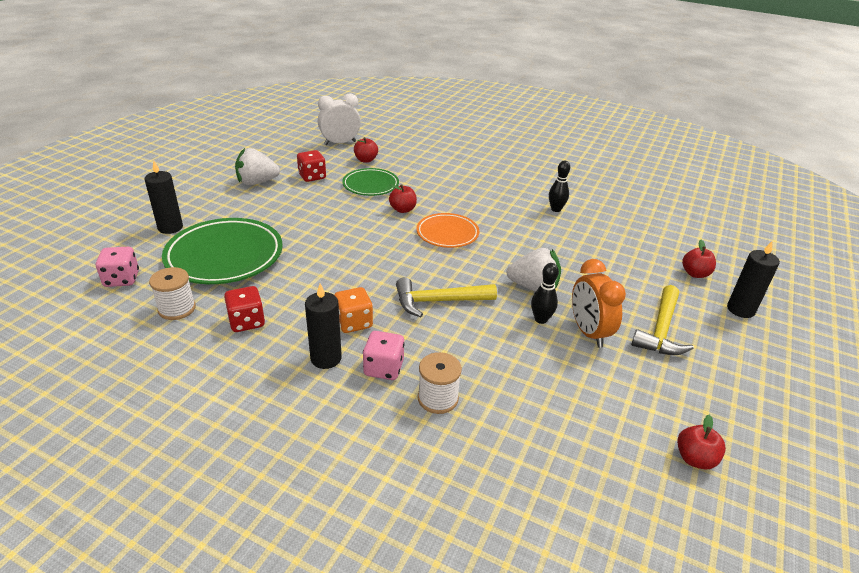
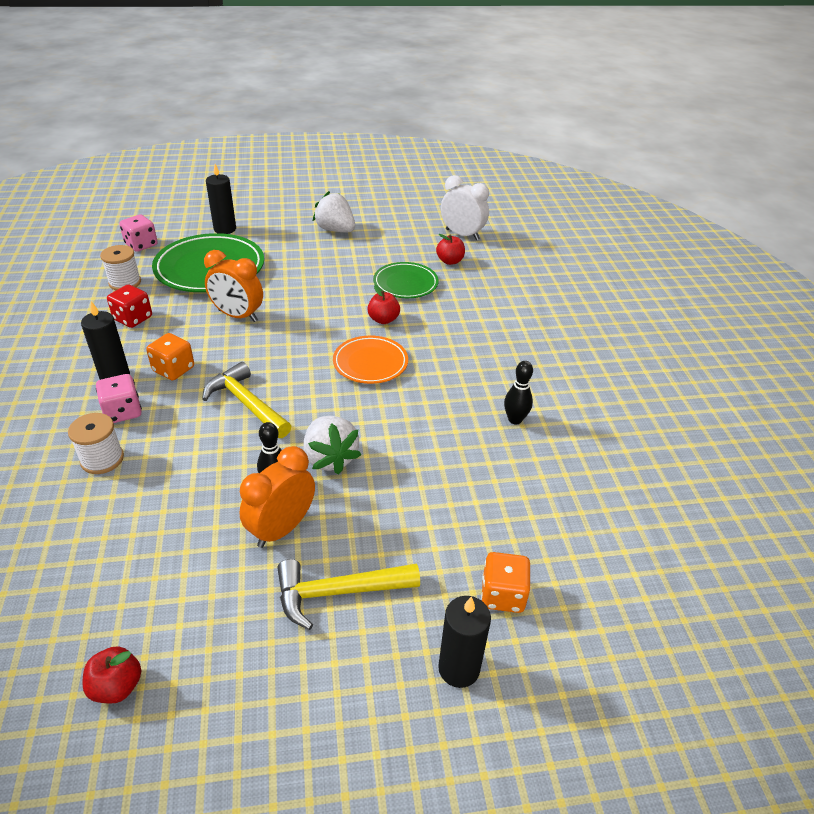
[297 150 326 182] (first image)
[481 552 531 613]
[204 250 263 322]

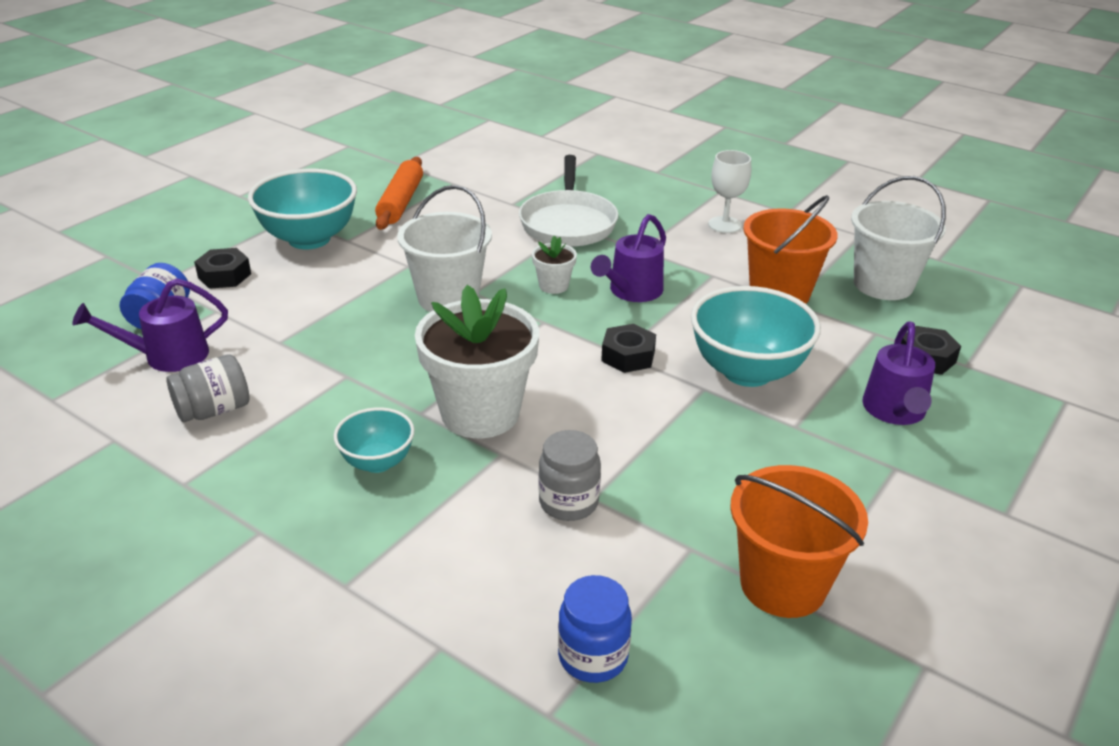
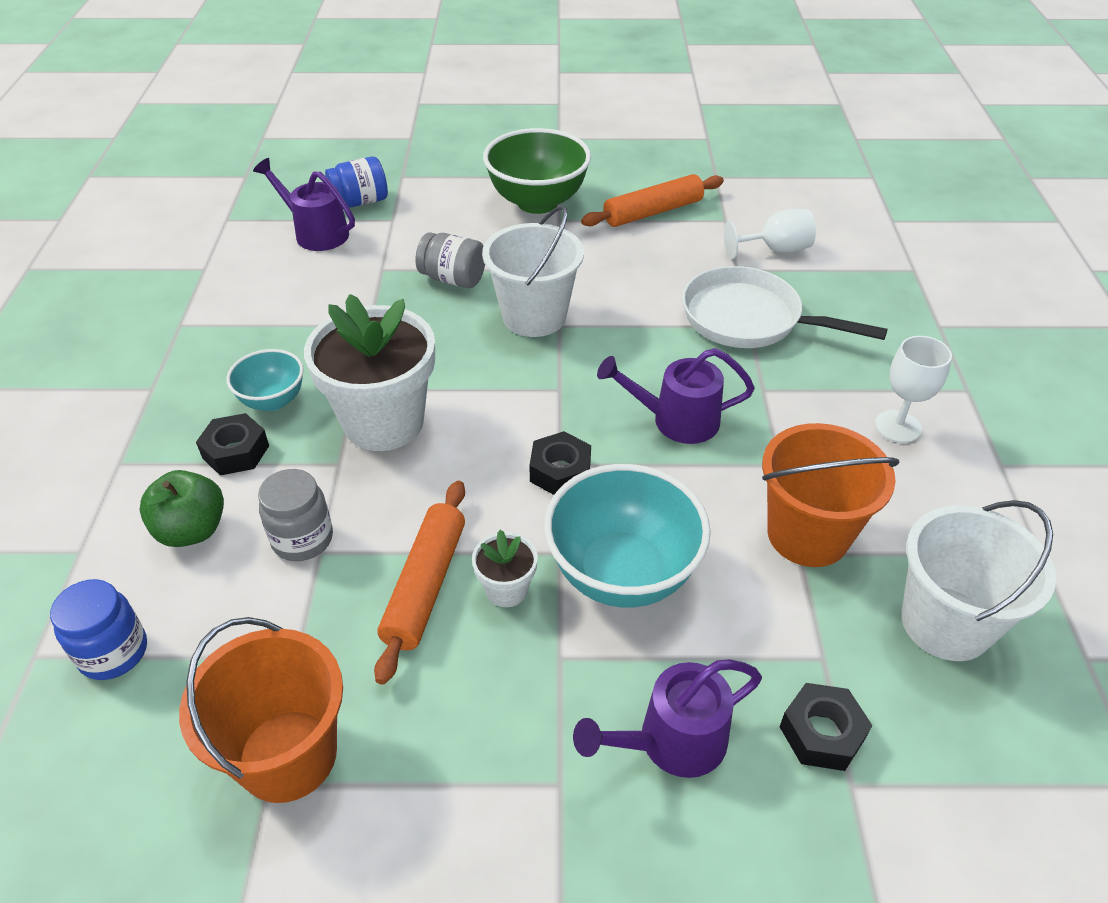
[415 232 485 288]
[196 413 269 476]
[483 128 591 214]
[682 266 888 348]
[472 530 538 607]
[139 470 224 547]
[374 481 465 685]
[724 209 816 259]

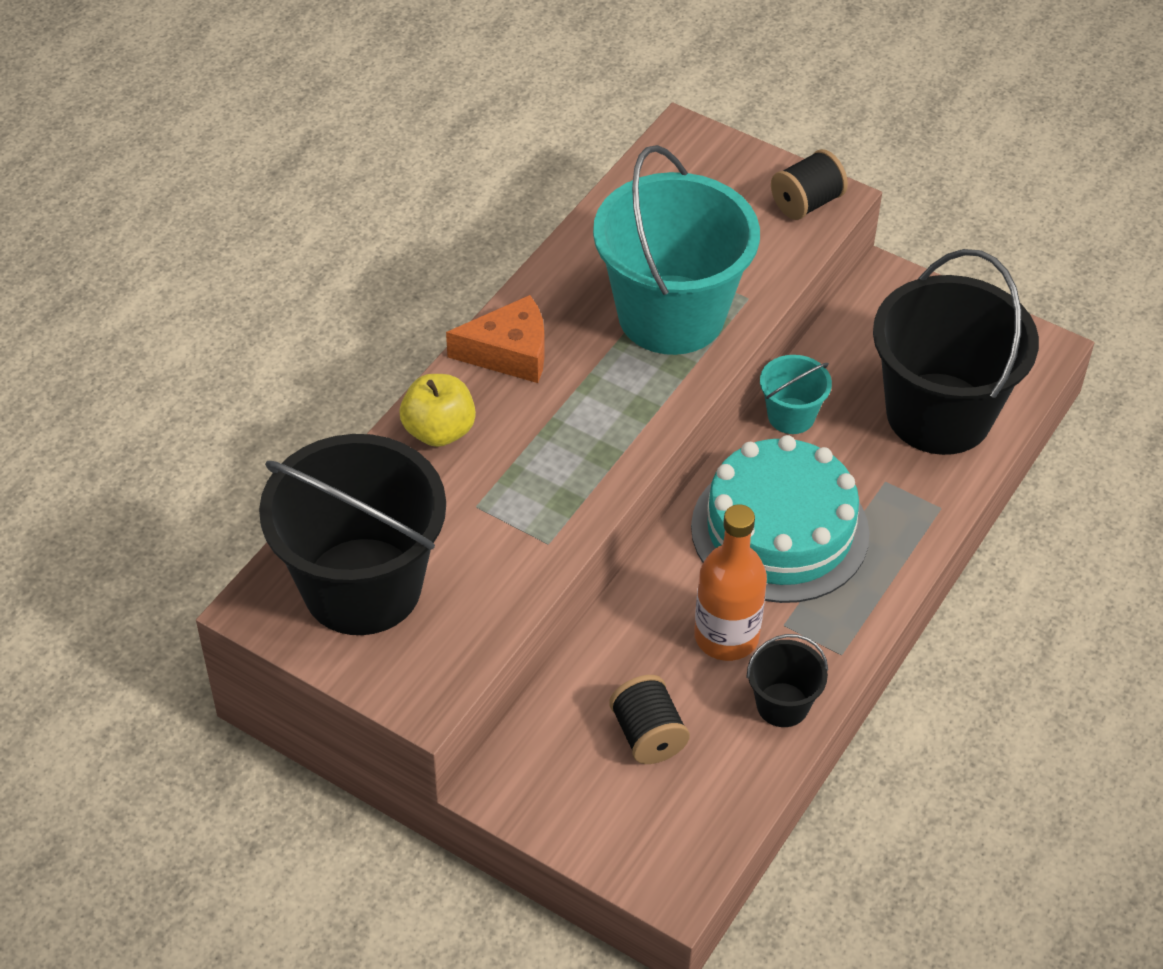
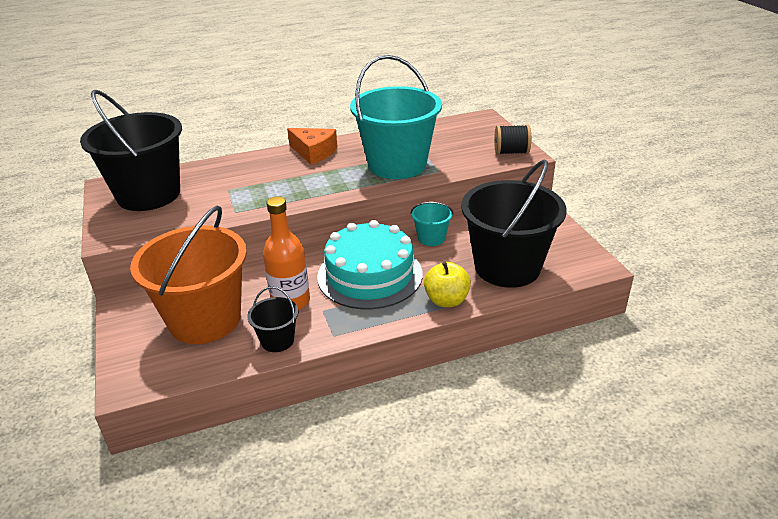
[424 261 471 307]
[130 206 247 344]

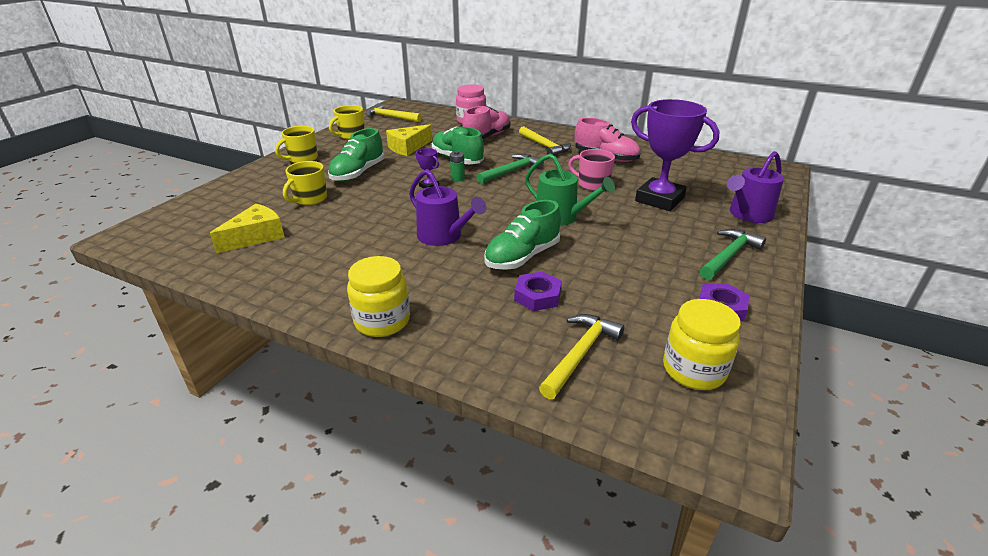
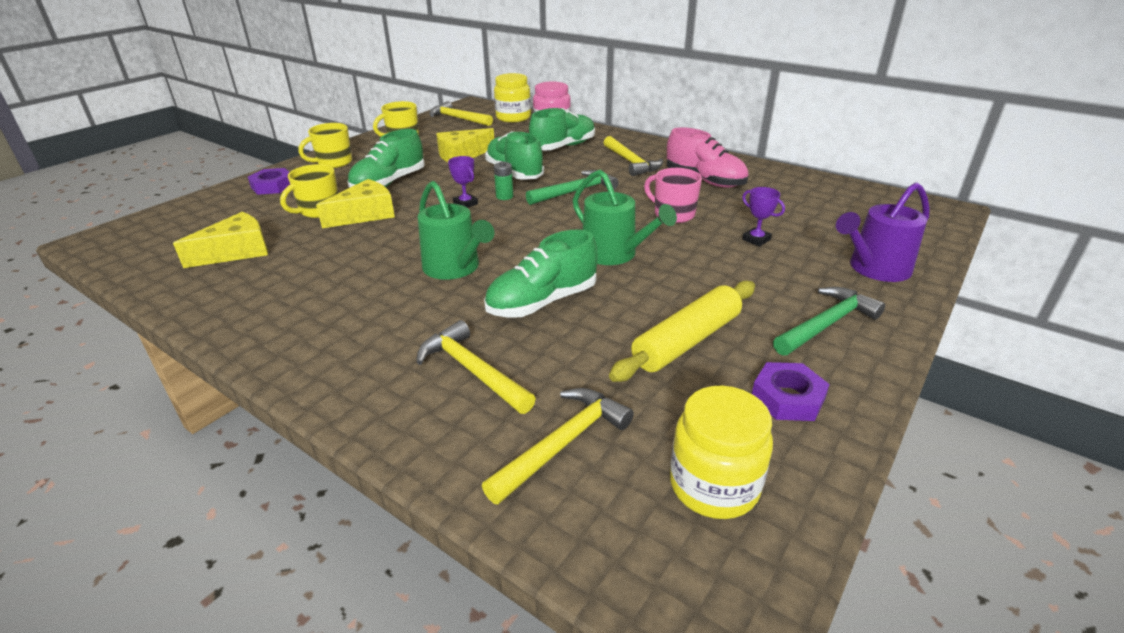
[494 73 531 122]
[418 181 494 280]
[529 108 595 150]
[248 168 290 195]
[742 187 785 247]
[316 179 395 228]
[416 320 536 414]
[609 281 755 382]

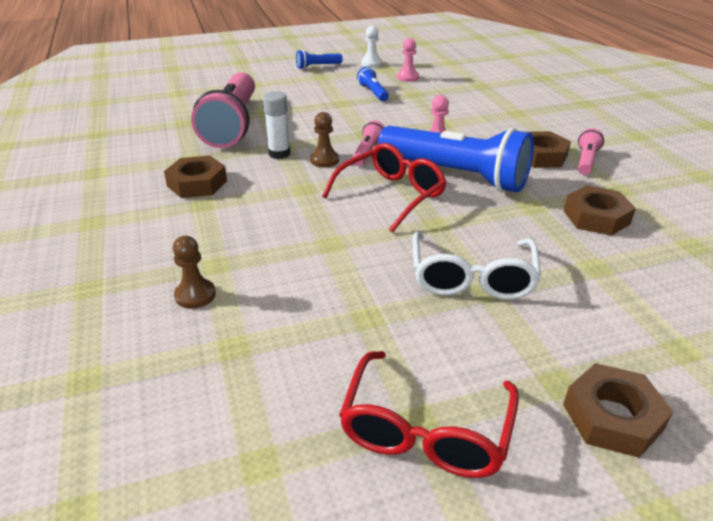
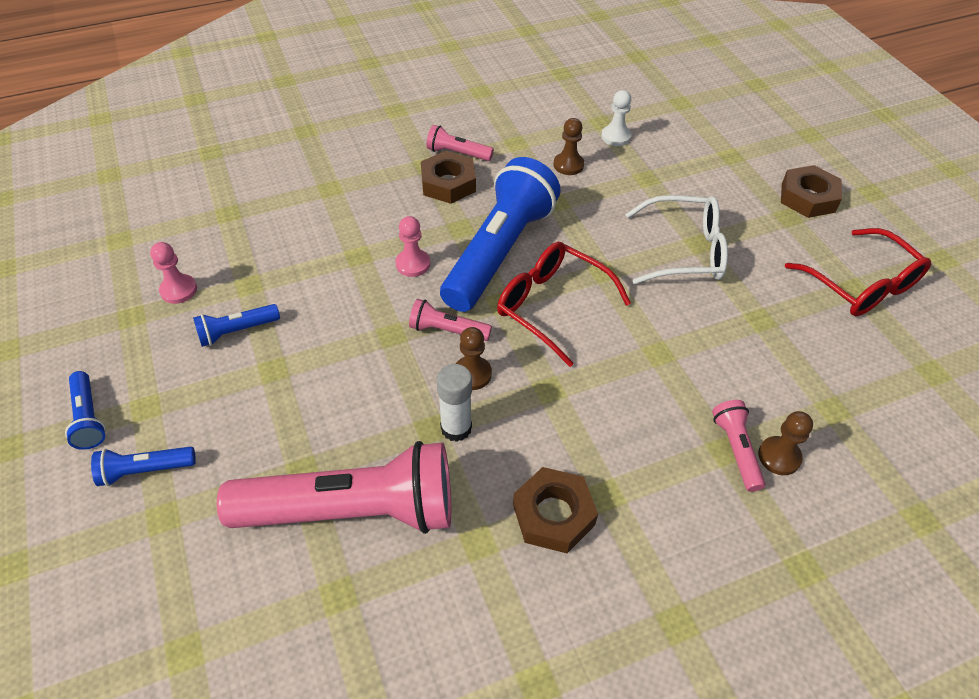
[785 228 931 316]
[601 90 632 146]
[553 118 584 175]
[91 447 196 486]
[712 400 765 492]

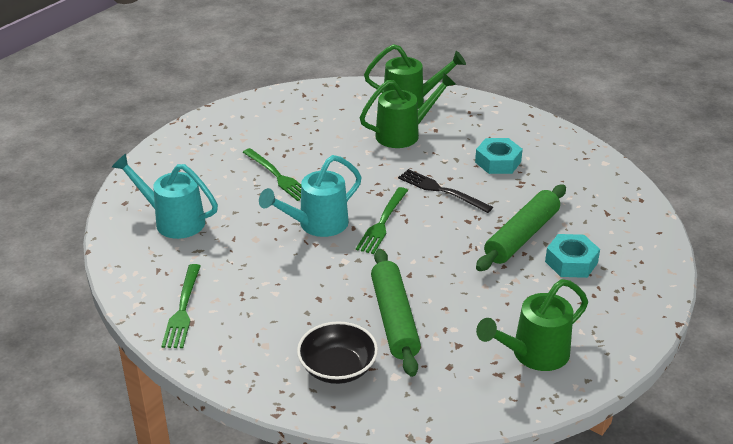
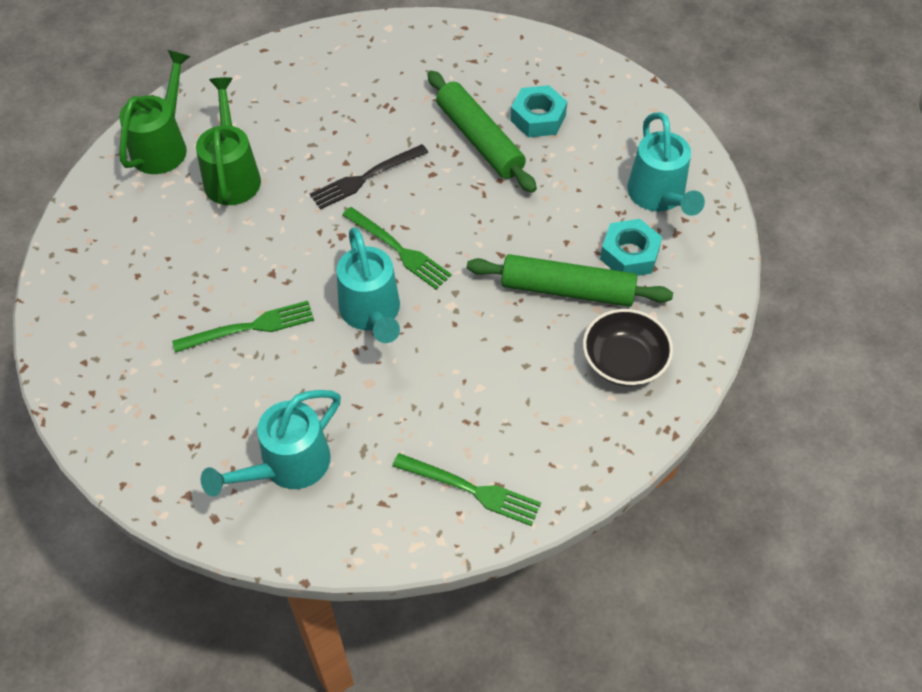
[600 219 662 276]
[627 112 705 216]

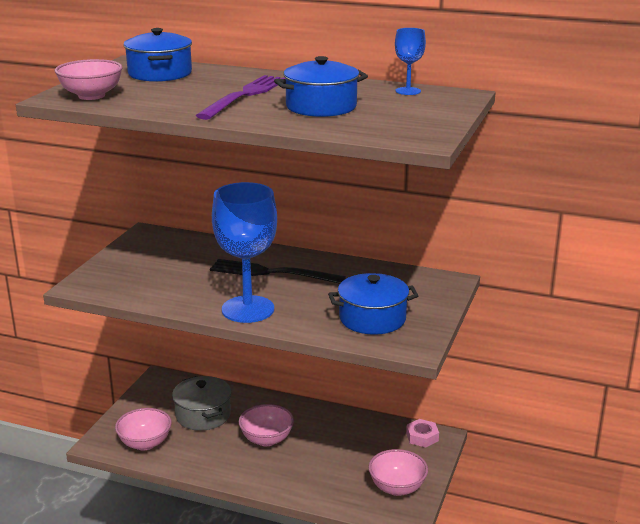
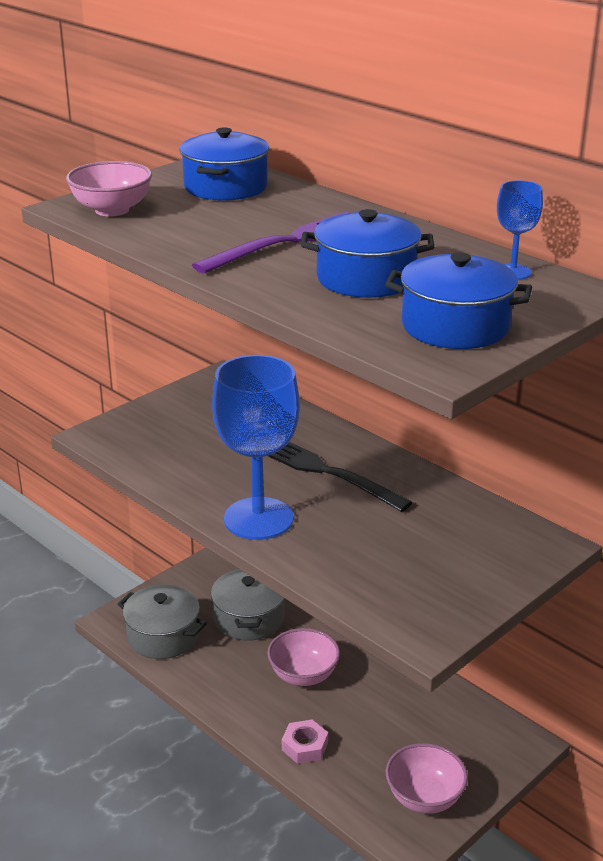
[118 584 207 659]
[385 252 532 349]
[282 720 328 764]

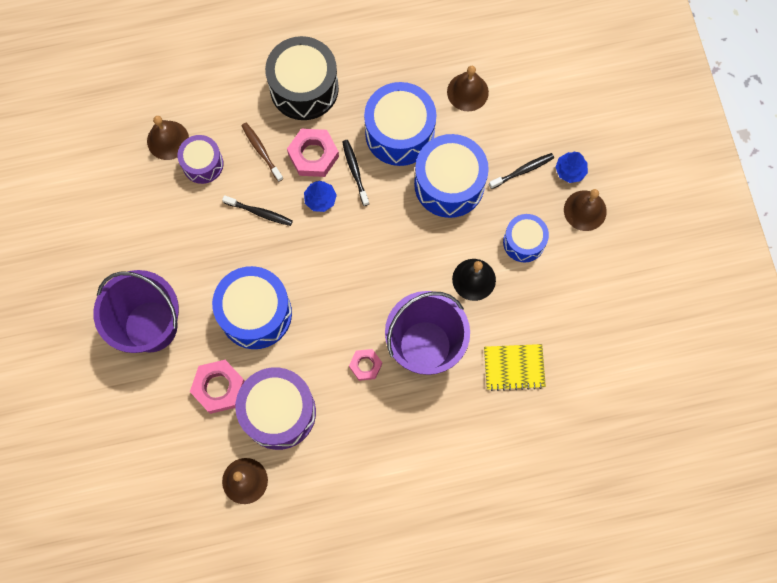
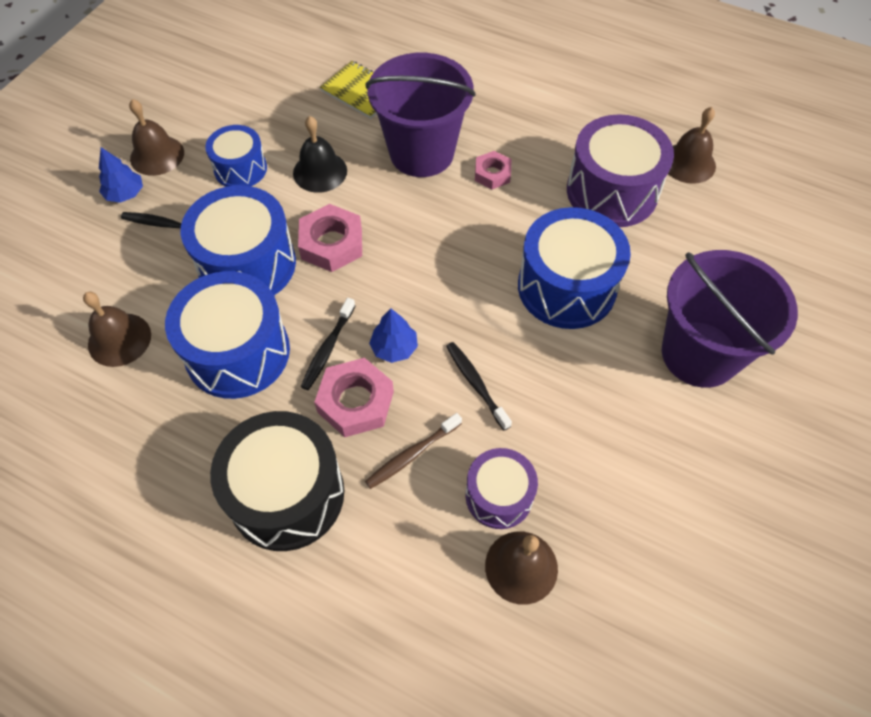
[298 204 362 272]
[365 413 462 489]

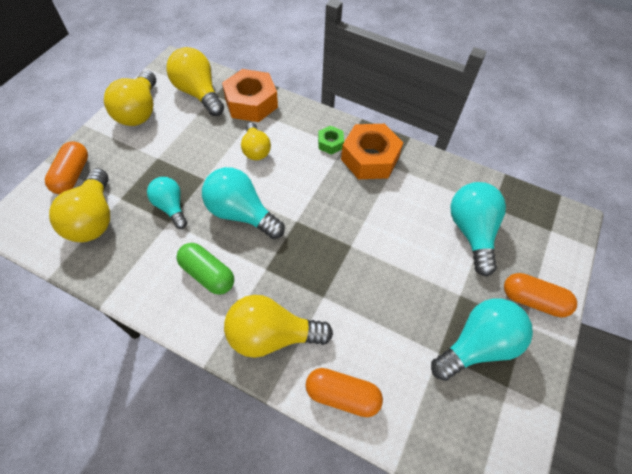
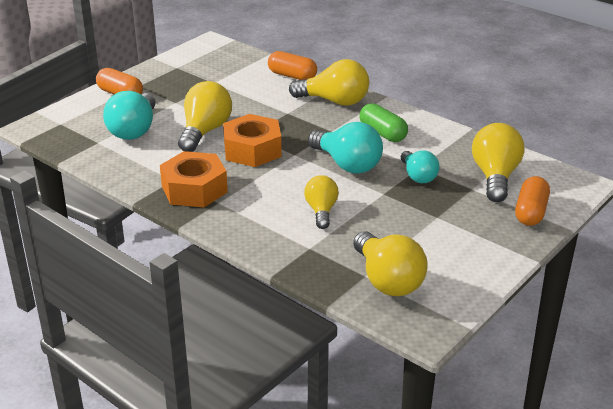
[178 81 232 152]
[223 114 282 167]
[318 126 344 155] (first image)
[431 299 533 381] (first image)

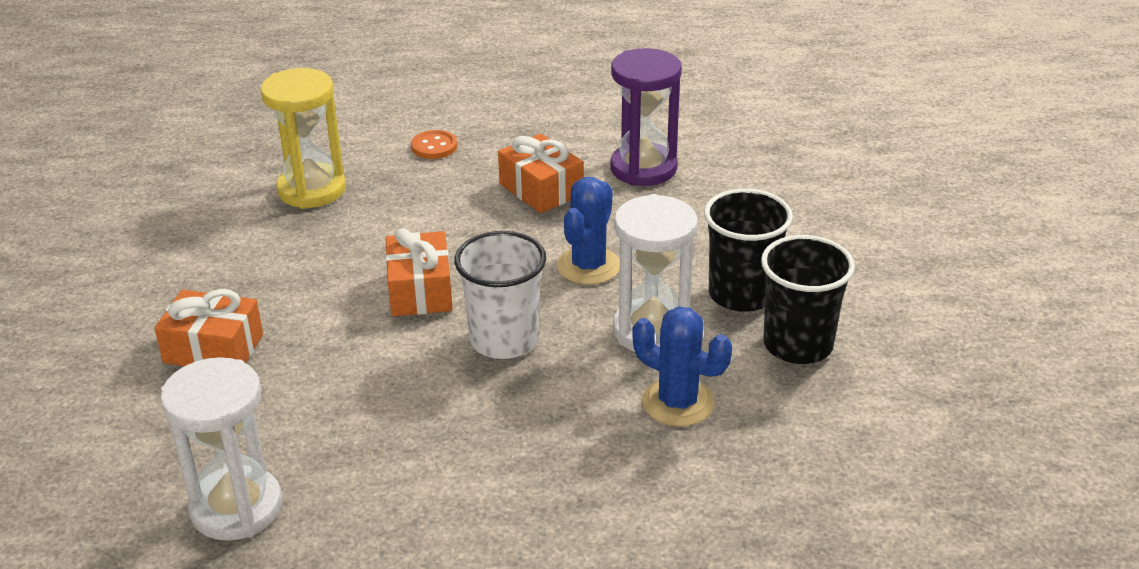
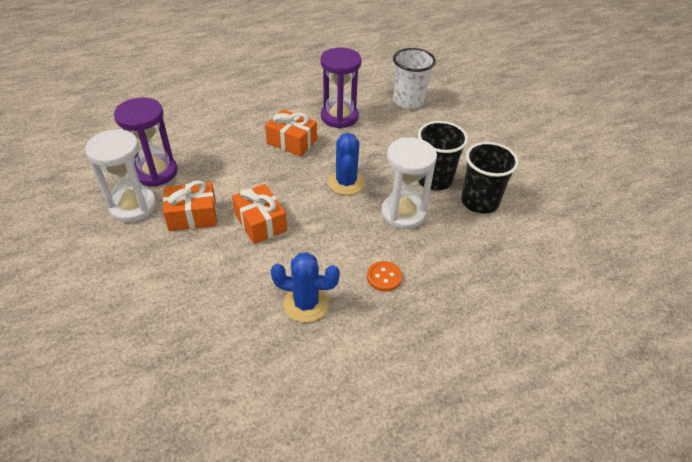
[163 180 217 231]
[85 129 156 222]
[114 97 178 187]
[367 261 402 292]
[393 48 436 109]
[271 252 340 322]

